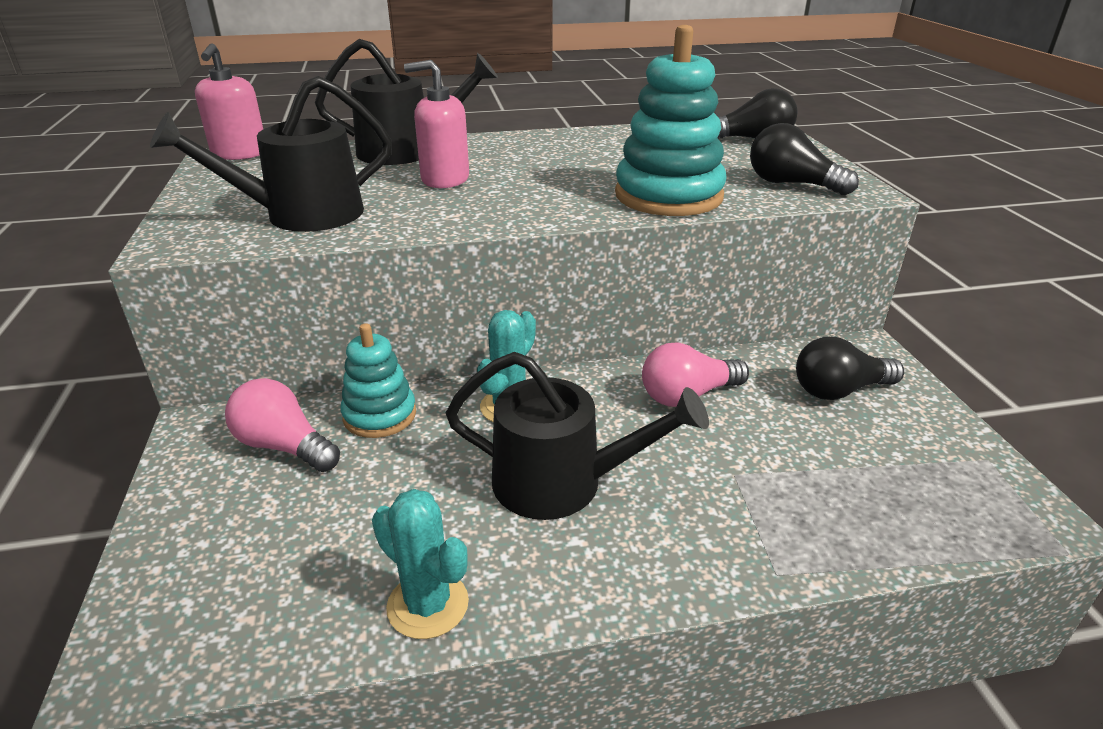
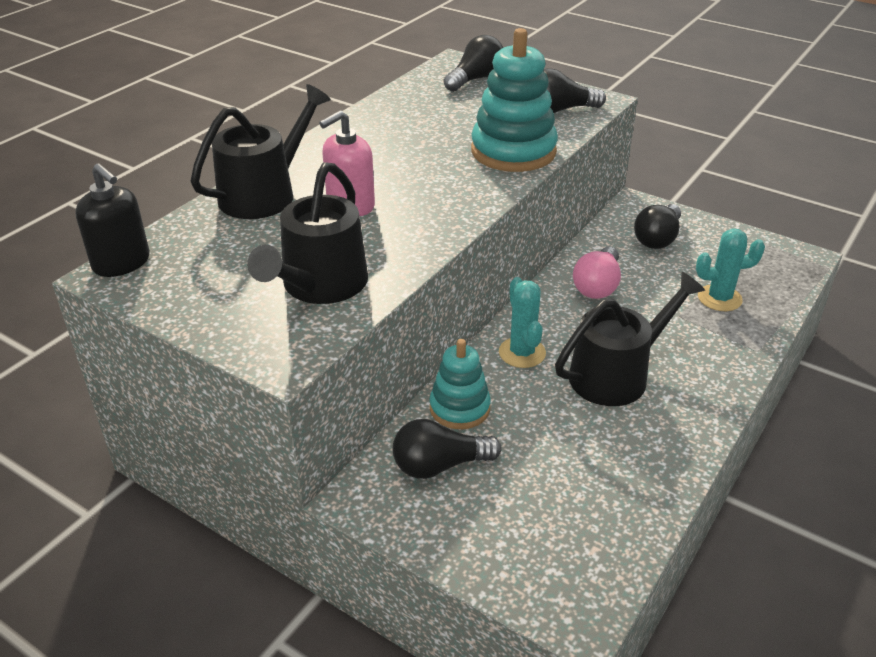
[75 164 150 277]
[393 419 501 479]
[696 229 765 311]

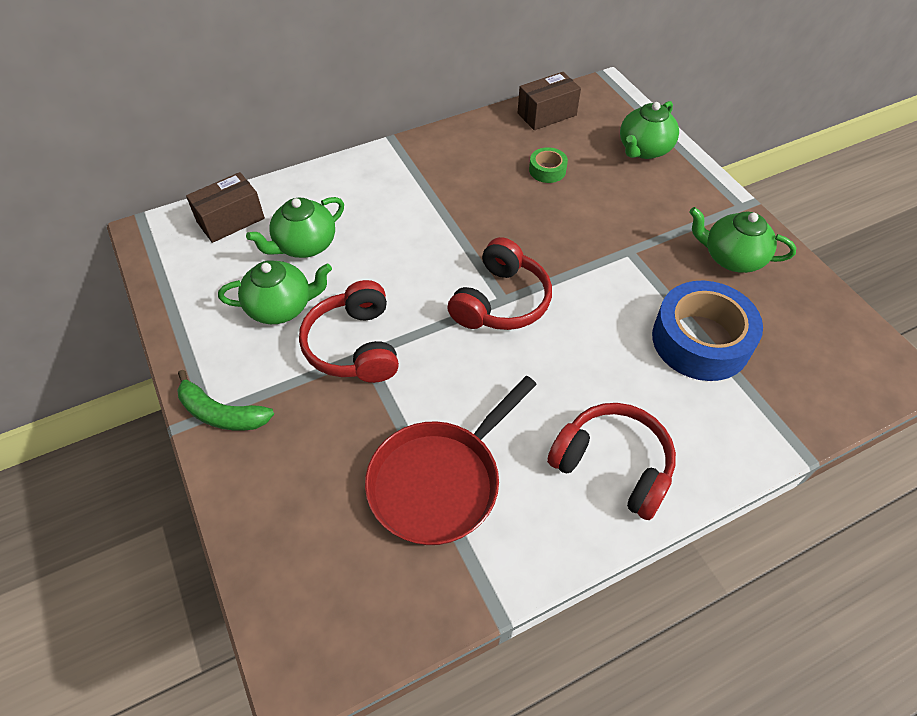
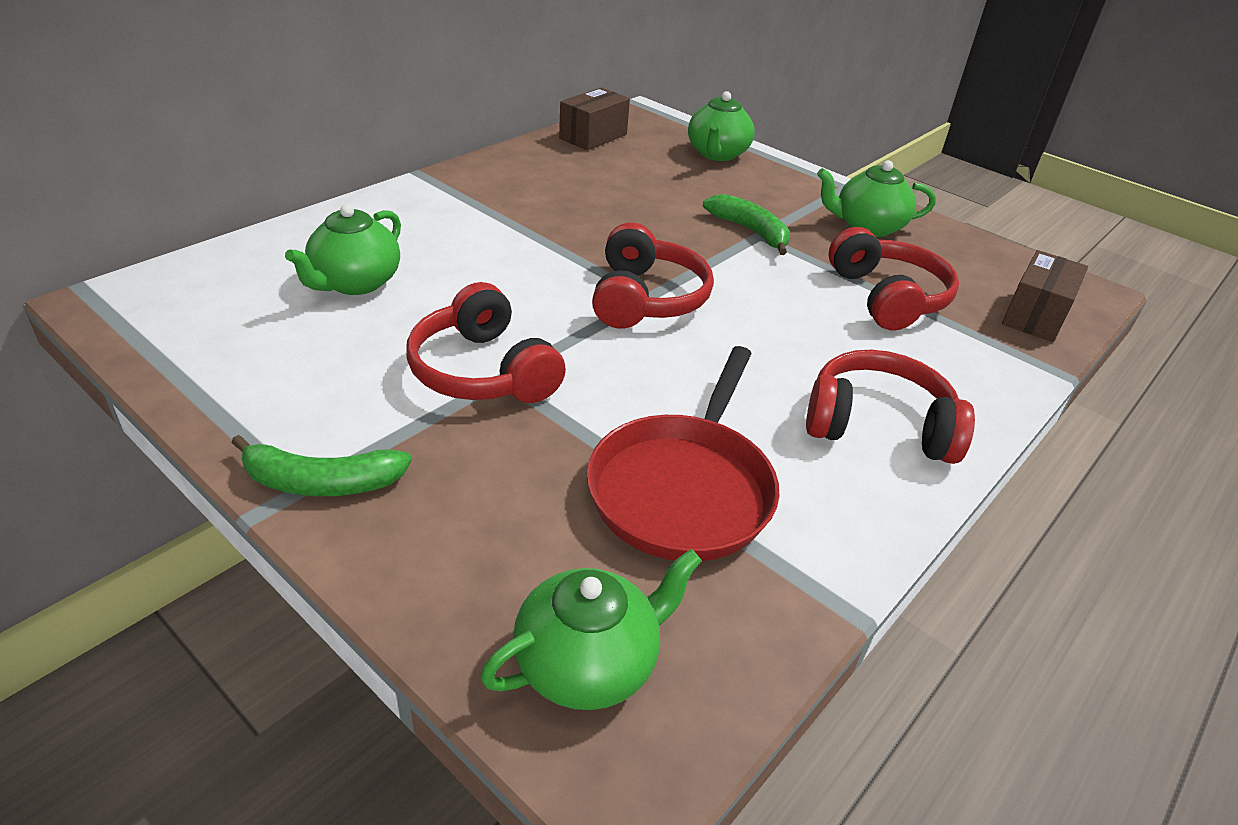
[1002 250 1088 342]
[480 549 702 710]
[529 147 568 183] (first image)
[829 227 959 331]
[703 194 790 255]

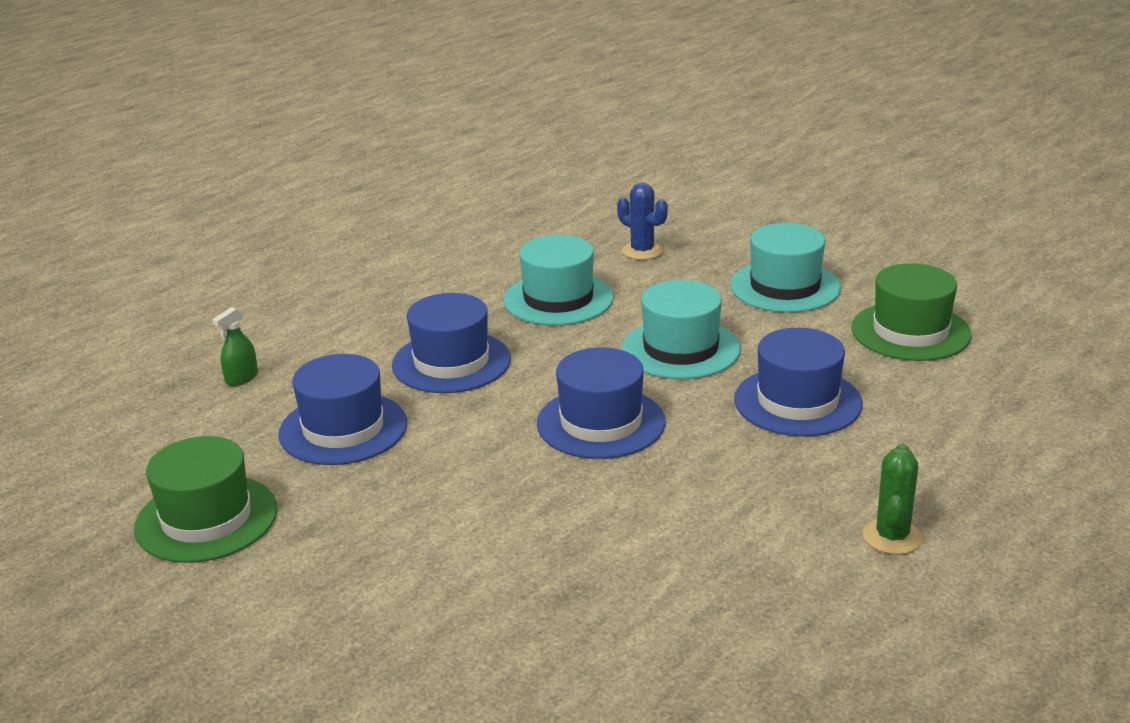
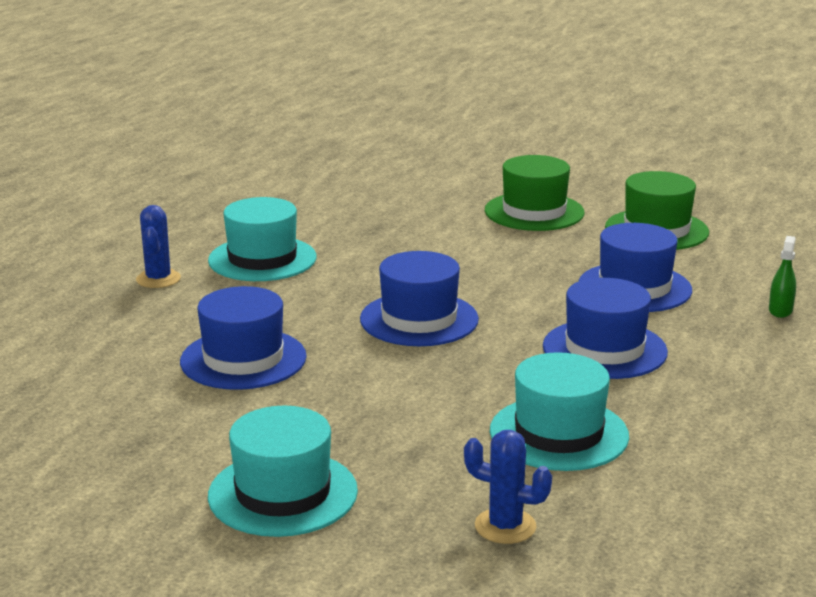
[208 197 317 281]
[485 155 584 231]
[136 205 181 288]

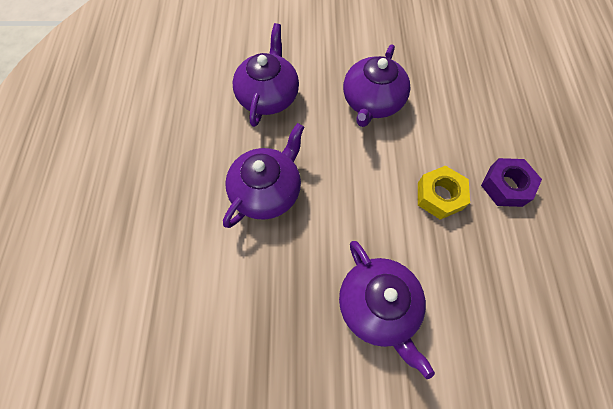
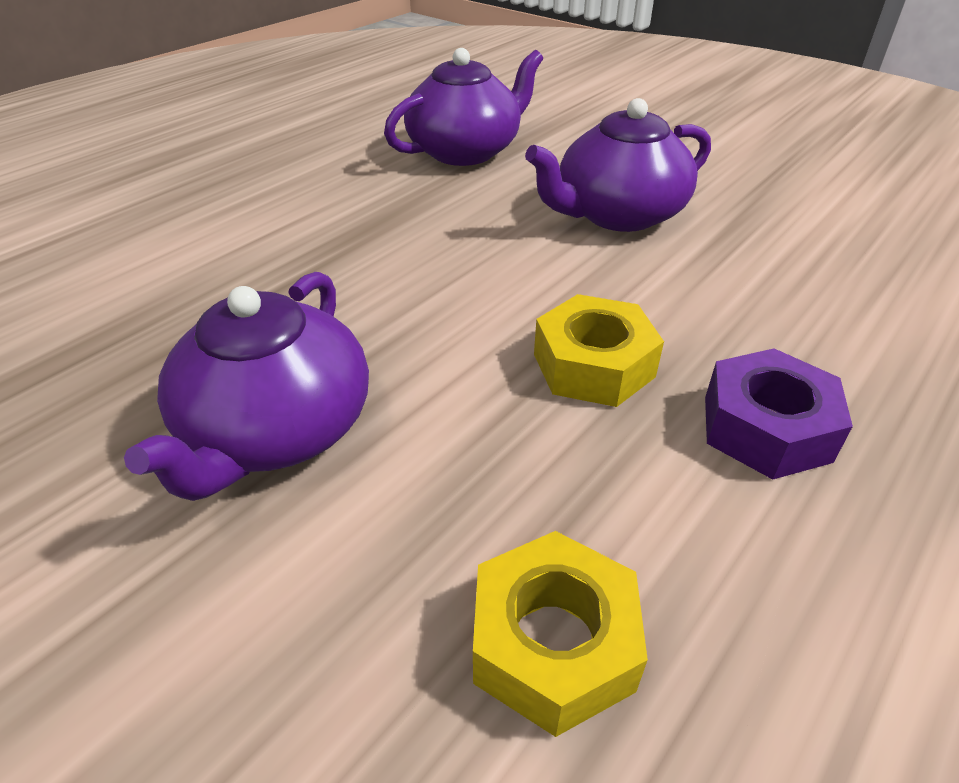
[223 123 304 228] (first image)
[473 531 648 737]

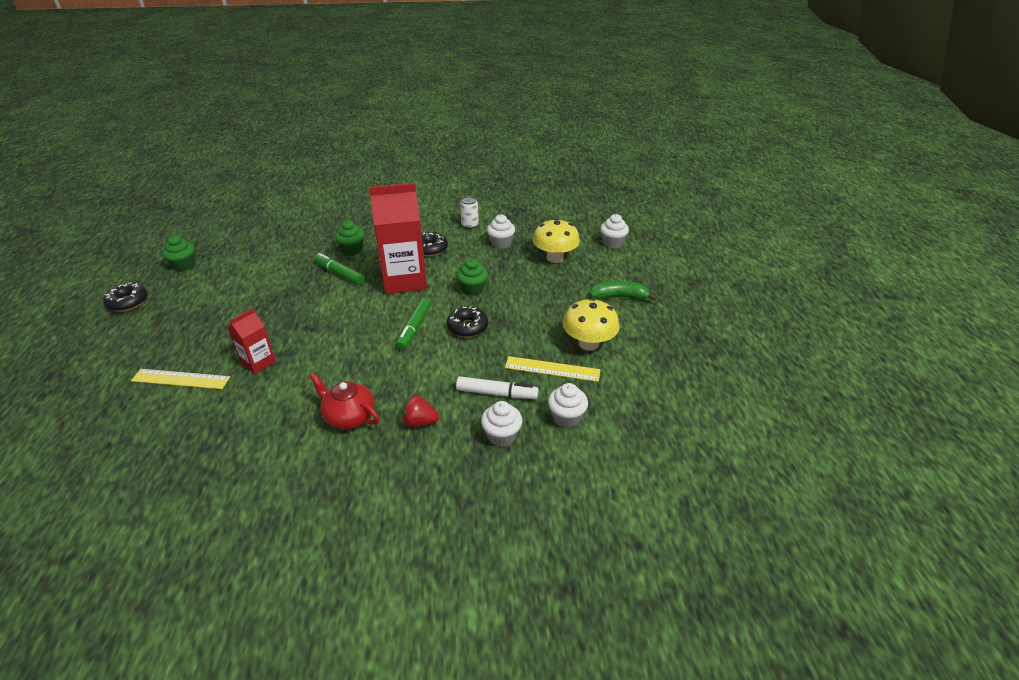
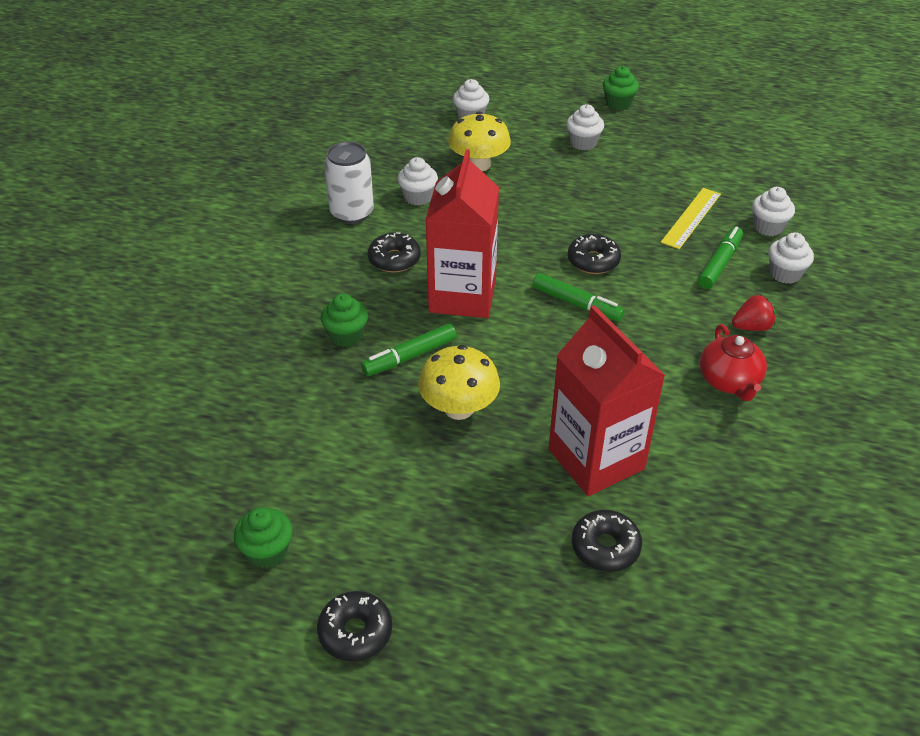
[572 510 642 572]
[549 305 665 496]
[700 324 767 401]
[732 295 776 331]
[603 66 639 110]
[698 226 743 289]
[324 142 374 224]
[418 345 500 420]
[566 104 604 150]

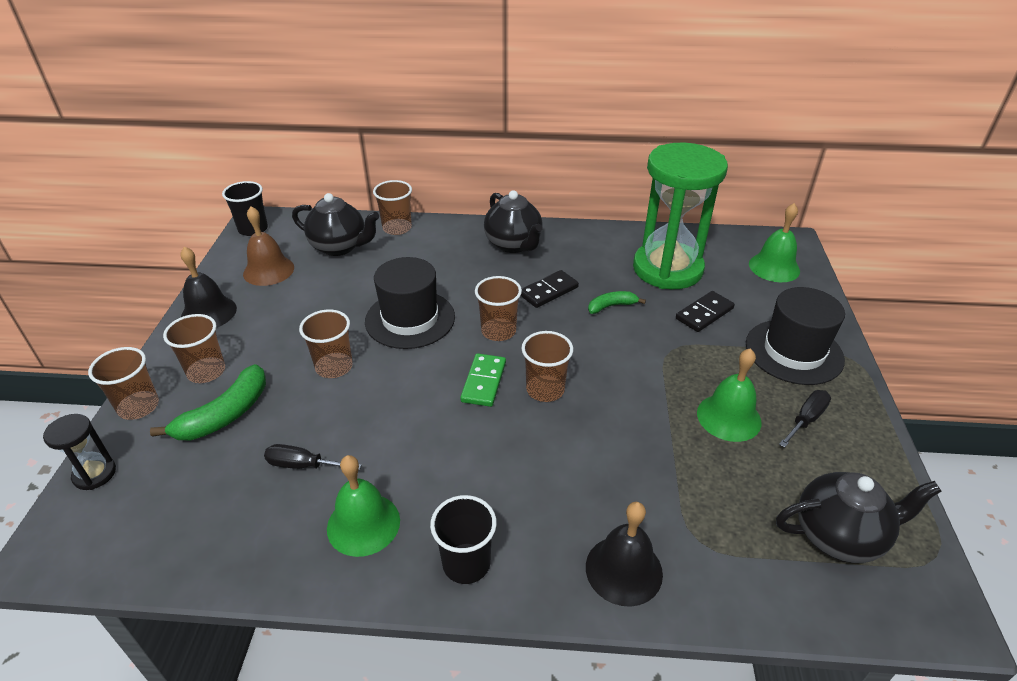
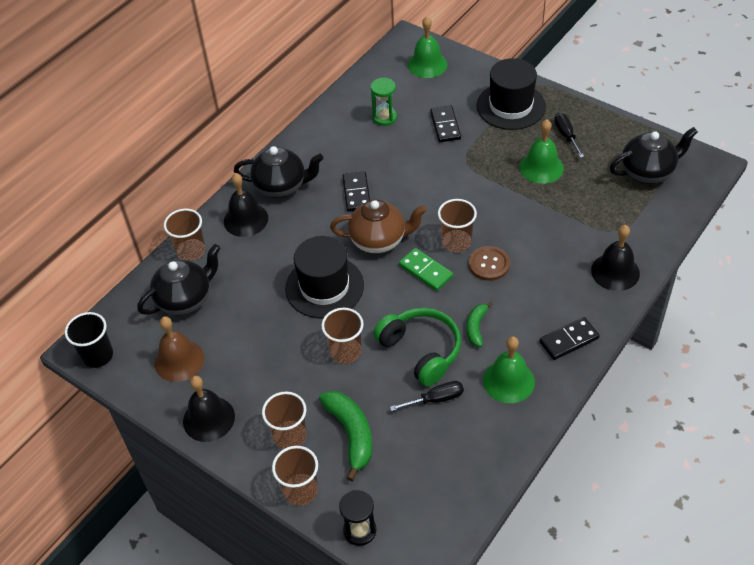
[390 381 464 411]
[539 317 600 360]
[330 199 427 254]
[467 302 493 347]
[371 78 397 126]
[610 127 698 184]
[224 173 268 237]
[373 308 461 387]
[469 246 510 281]

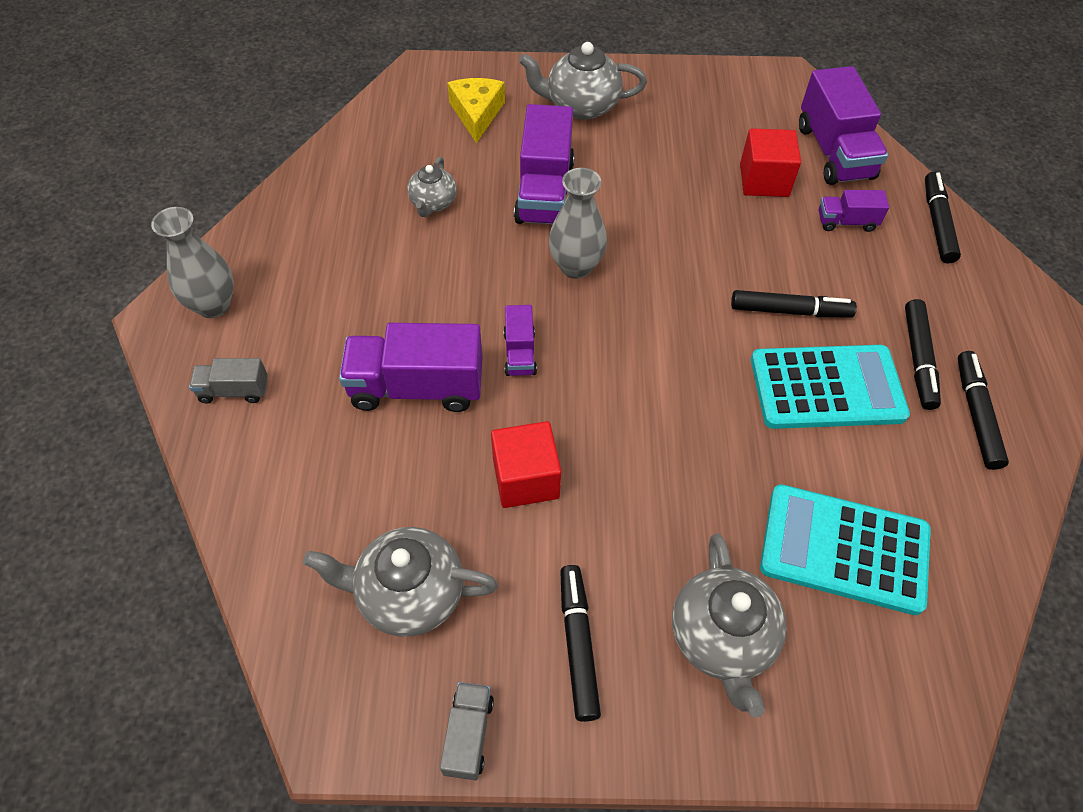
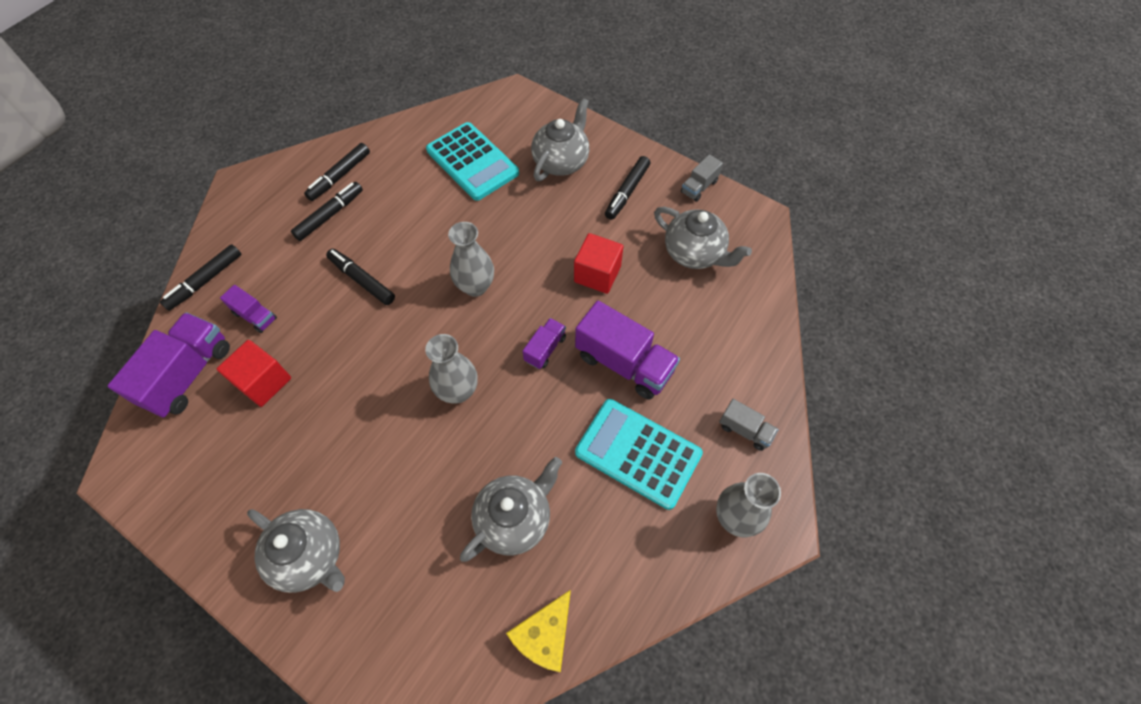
[460 457 562 562]
[506 590 571 673]
[514 104 575 224] (first image)
[575 399 703 510]
[448 222 494 297]

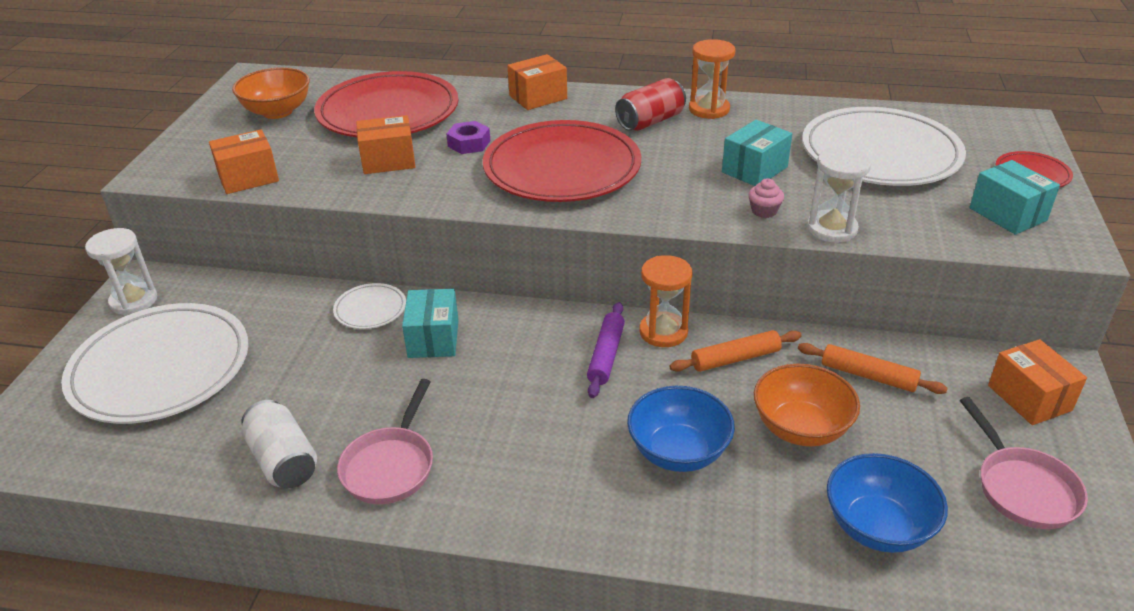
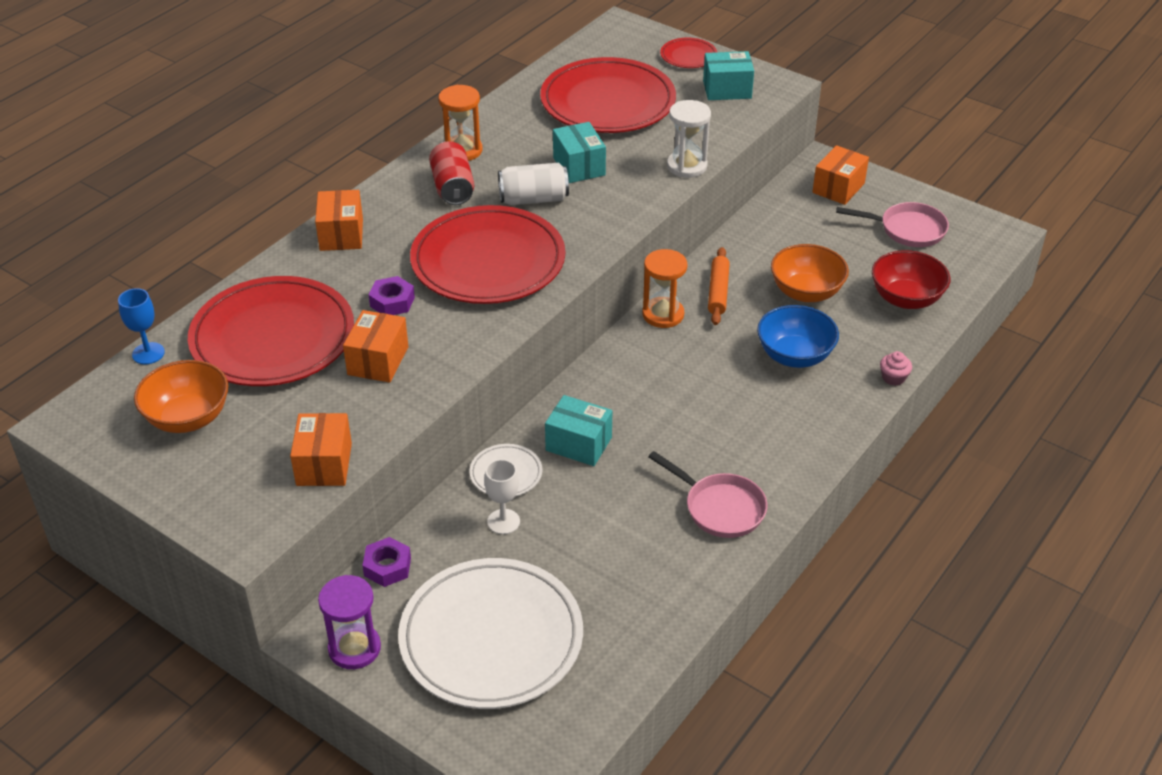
[318 575 381 669]
[498 163 569 205]
[587 302 625 398] (first image)
[880 351 912 386]
[798 343 948 394] (first image)
[540 57 676 133]
[872 250 951 309]
[812 145 869 205]
[118 288 165 364]
[362 537 411 587]
[484 459 520 534]

